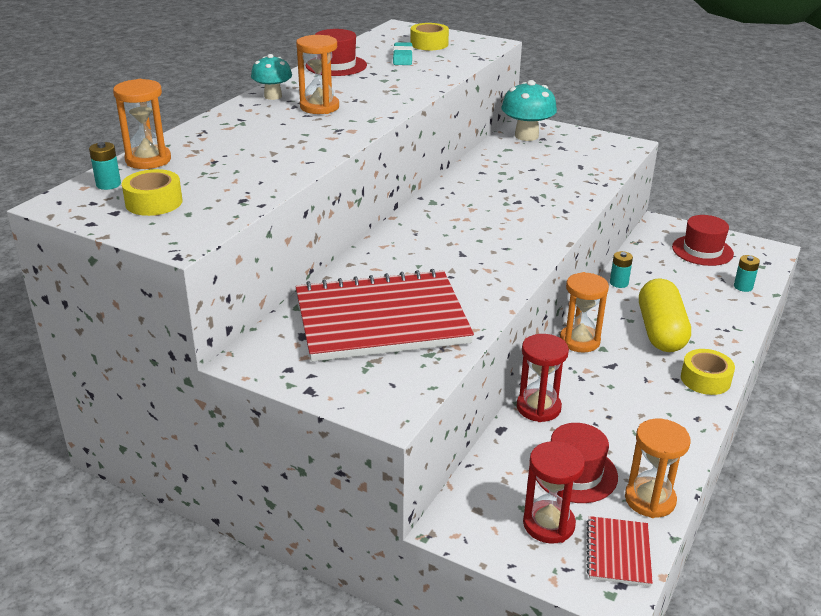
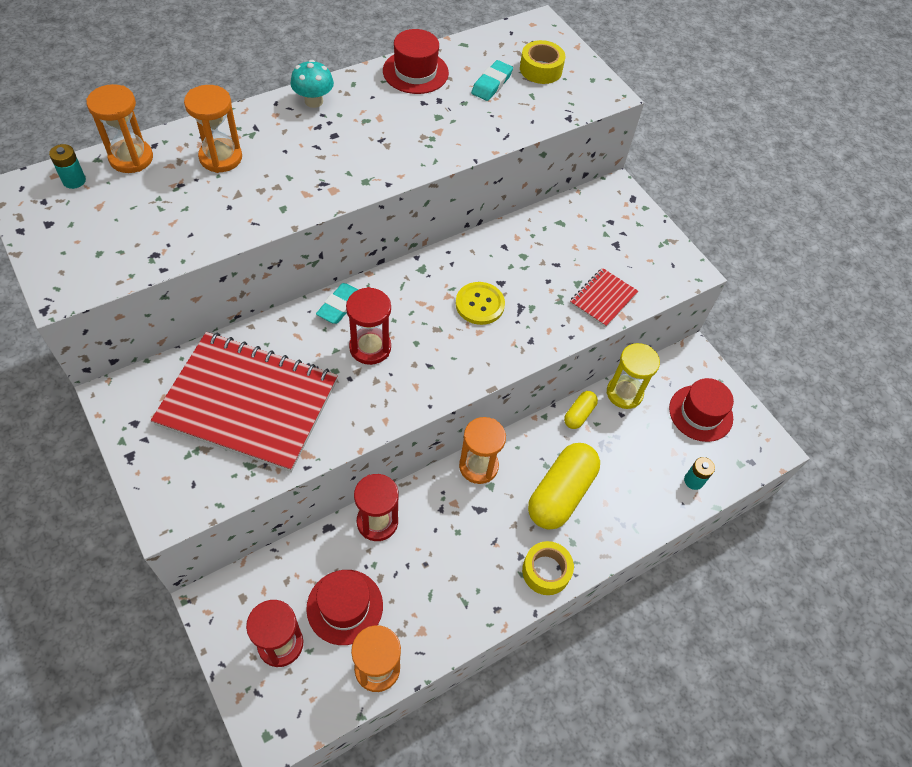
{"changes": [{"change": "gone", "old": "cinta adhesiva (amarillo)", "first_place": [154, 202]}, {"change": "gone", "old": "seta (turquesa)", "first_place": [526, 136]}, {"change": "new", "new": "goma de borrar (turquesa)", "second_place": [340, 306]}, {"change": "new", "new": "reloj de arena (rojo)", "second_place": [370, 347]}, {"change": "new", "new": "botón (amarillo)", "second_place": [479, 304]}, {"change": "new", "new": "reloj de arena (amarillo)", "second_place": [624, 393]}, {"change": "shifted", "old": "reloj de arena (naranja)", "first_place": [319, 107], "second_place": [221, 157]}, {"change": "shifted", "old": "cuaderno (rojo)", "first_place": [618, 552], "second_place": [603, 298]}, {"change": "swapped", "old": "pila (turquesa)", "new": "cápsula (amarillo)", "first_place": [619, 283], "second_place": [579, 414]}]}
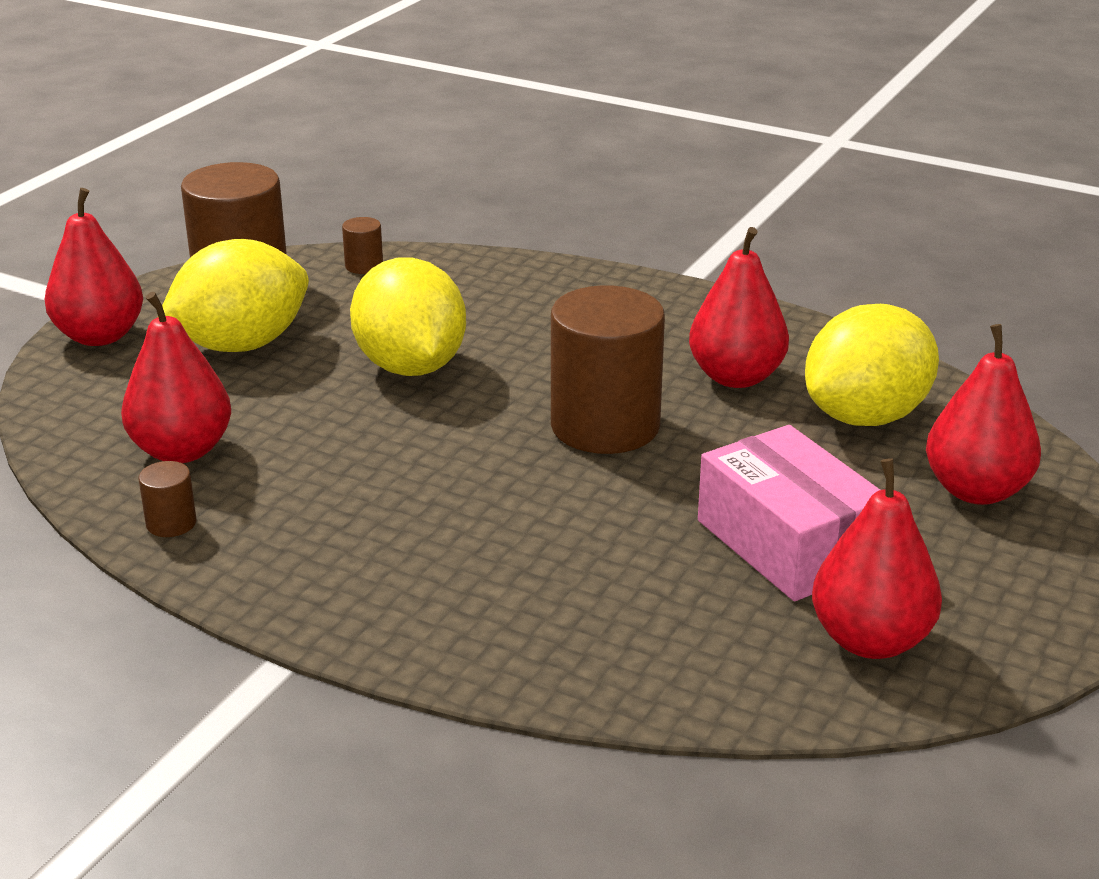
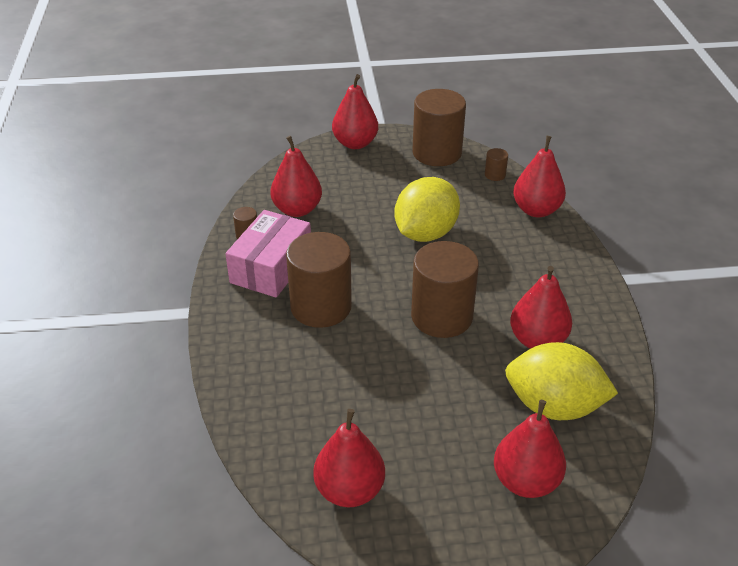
{"changes": [{"change": "gone", "old": "limón (amarillo)", "first_place": [241, 345]}, {"change": "new", "new": "cilindro (marrón)", "second_place": [321, 307]}, {"change": "new", "new": "pera (rojo)", "second_place": [536, 210]}, {"change": "shifted", "old": "caja (rosa)", "first_place": [788, 543], "second_place": [271, 267]}]}
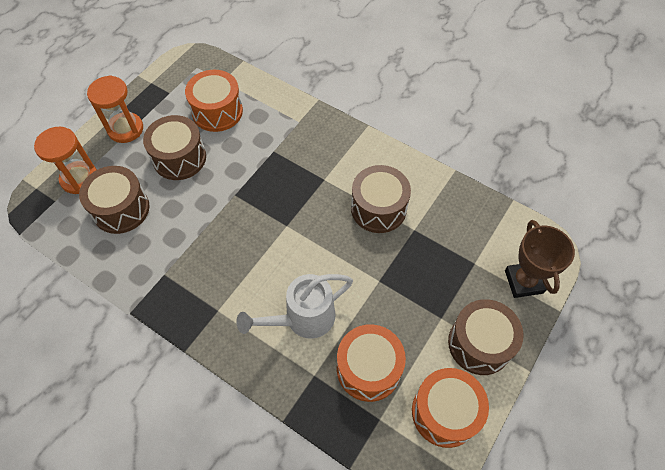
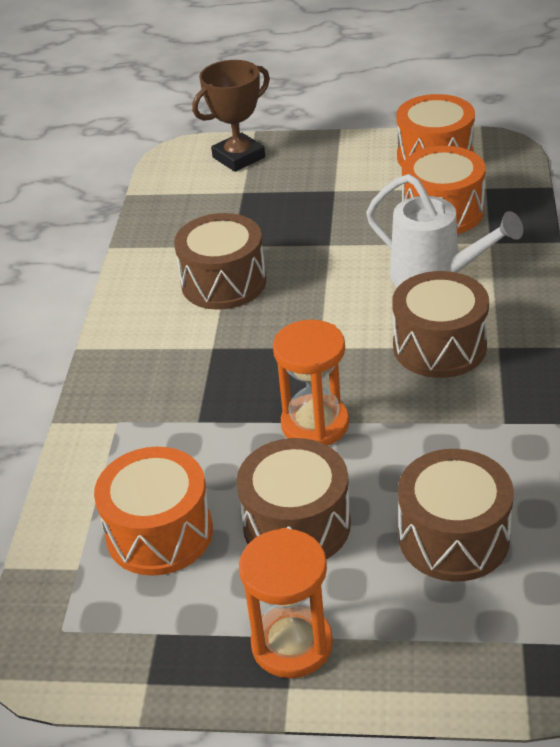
{"changes": [{"change": "shifted", "old": "reloj de arena (naranja)", "first_place": [79, 179], "second_place": [315, 424]}, {"change": "shifted", "old": "tambor (marrón)", "first_place": [479, 344], "second_place": [439, 346]}]}
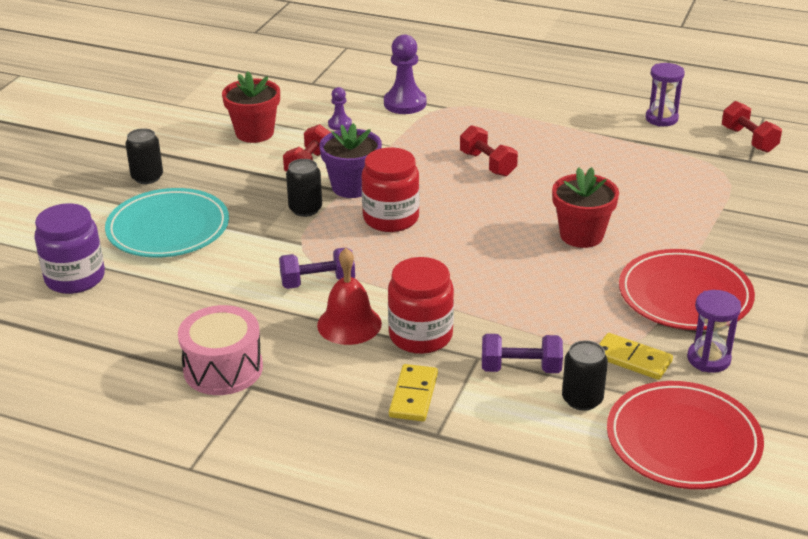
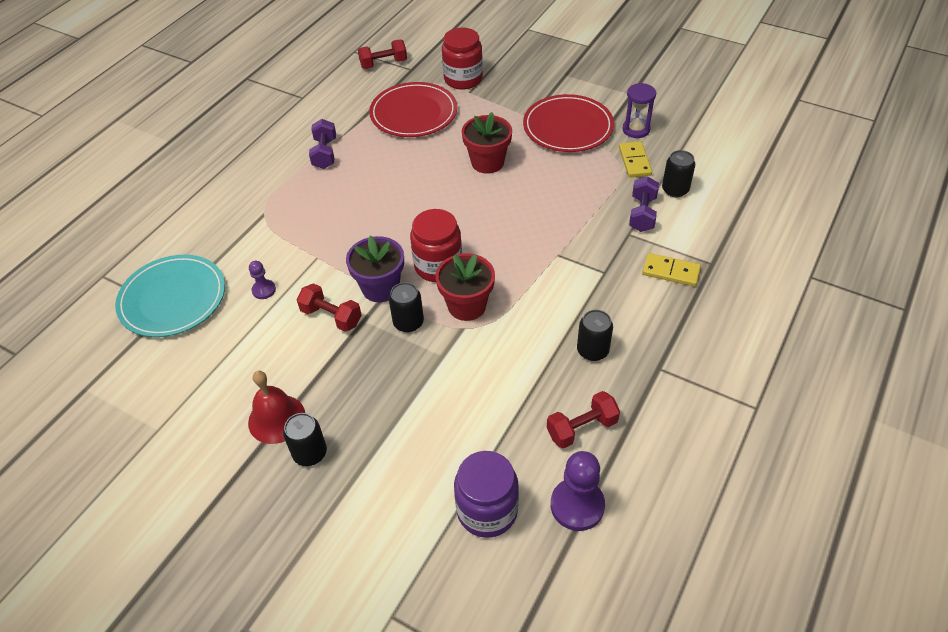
{"changes": [{"change": "gone", "old": "tambor (rosa)", "first_place": [223, 368]}, {"change": "gone", "old": "reloj de arena (morado)", "first_place": [661, 118]}, {"change": "new", "new": "lata (negro)", "second_place": [592, 350]}, {"change": "shifted", "old": "plato (turquesa)", "first_place": [168, 228], "second_place": [173, 299]}, {"change": "shifted", "old": "maceta (rojo)", "first_place": [254, 133], "second_place": [467, 306]}, {"change": "shifted", "old": "mancuerna (morado)", "first_place": [318, 282], "second_place": [325, 153]}, {"change": "shifted", "old": "campana (rojo)", "first_place": [349, 324], "second_place": [276, 419]}, {"change": "shifted", "old": "peón (morado)", "first_place": [405, 103], "second_place": [577, 505]}, {"change": "shifted", "old": "tarro (rojo)", "first_place": [420, 336], "second_place": [463, 79]}, {"change": "shifted", "old": "mancuerna (rojo)", "first_place": [487, 164], "second_place": [581, 428]}, {"change": "shifted", "old": "plato (rojo)", "first_place": [683, 440], "second_place": [413, 113]}, {"change": "rotated", "old": "ficha de dominó (amarillo)", "first_place": [632, 359], "second_place": [634, 161], "degrees": -45}]}
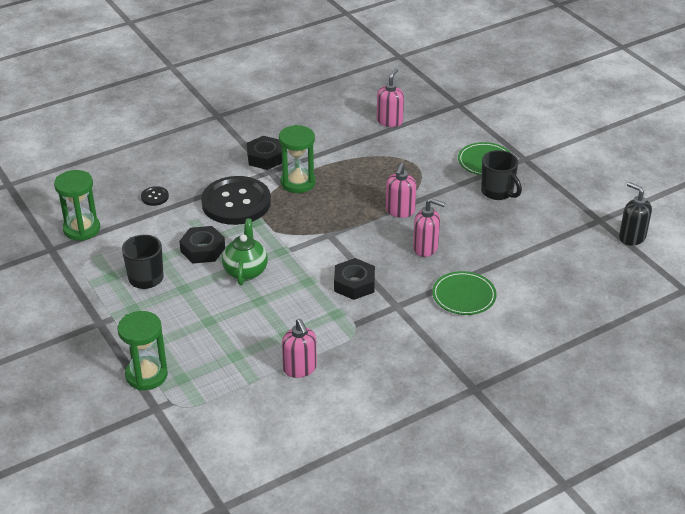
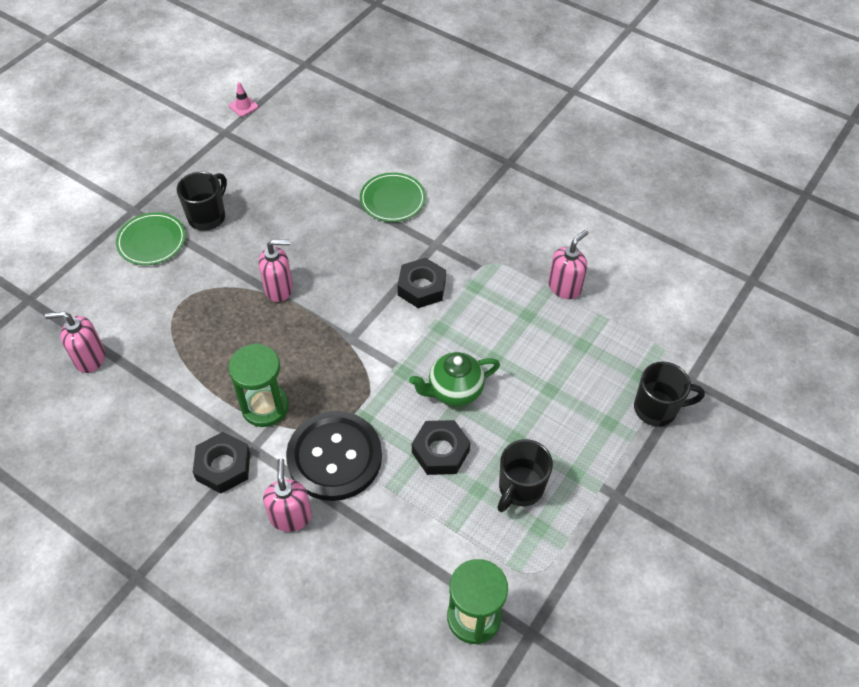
{"changes": [{"change": "gone", "old": "botón (negro)", "first_place": [155, 197]}, {"change": "shifted", "old": "dispensador de jabón (rosa)", "first_place": [426, 248], "second_place": [290, 516]}, {"change": "swapped", "old": "reloj de arena (verde)", "new": "taza (negro)", "first_place": [146, 375], "second_place": [657, 409]}, {"change": "swapped", "old": "dispensador de jabón (negro)", "new": "cono de tráfico (rosa)", "first_place": [631, 237], "second_place": [243, 106]}]}
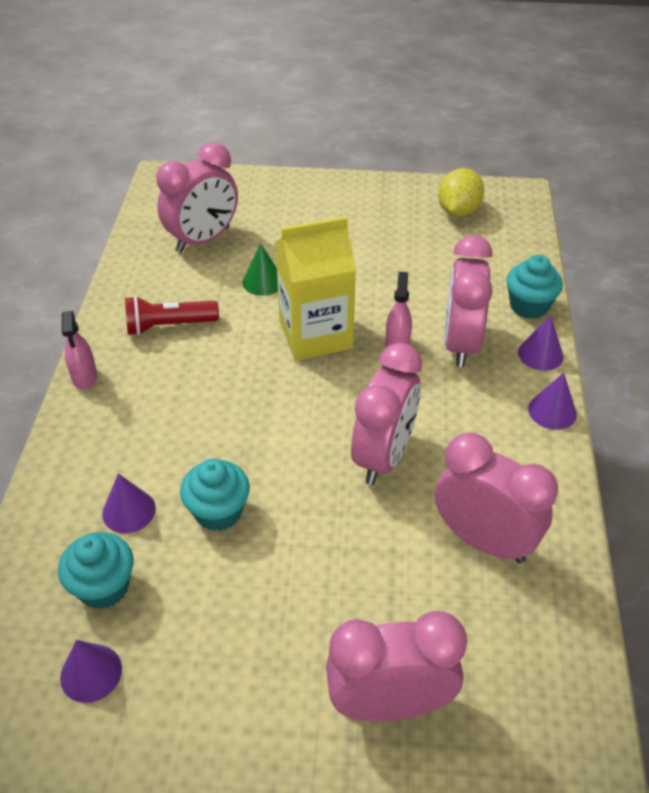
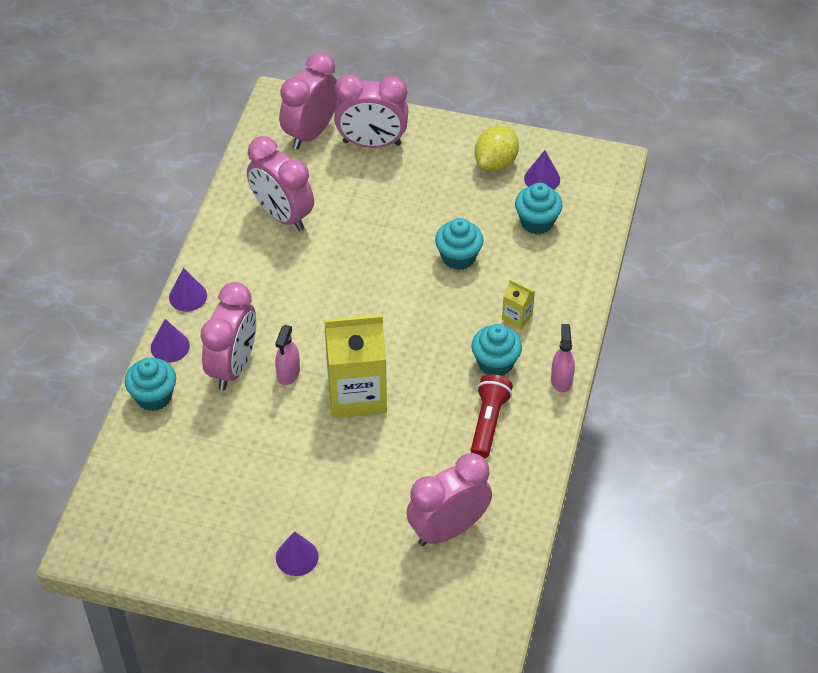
{"changes": [{"change": "gone", "old": "cono (verde)", "first_place": [263, 281]}, {"change": "new", "new": "magdalena (turquesa)", "second_place": [495, 363]}, {"change": "new", "new": "cartón de leche (amarillo)", "second_place": [517, 317]}, {"change": "shifted", "old": "cono (morado)", "first_place": [129, 511], "second_place": [297, 557]}, {"change": "shifted", "old": "despertador (rosa)", "first_place": [383, 456], "second_place": [311, 132]}, {"change": "shifted", "old": "limón (amarillo)", "first_place": [458, 211], "second_place": [496, 163]}, {"change": "rotated", "old": "lámpara de mano (rojo)", "first_place": [169, 326], "second_place": [488, 422], "degrees": -75}]}
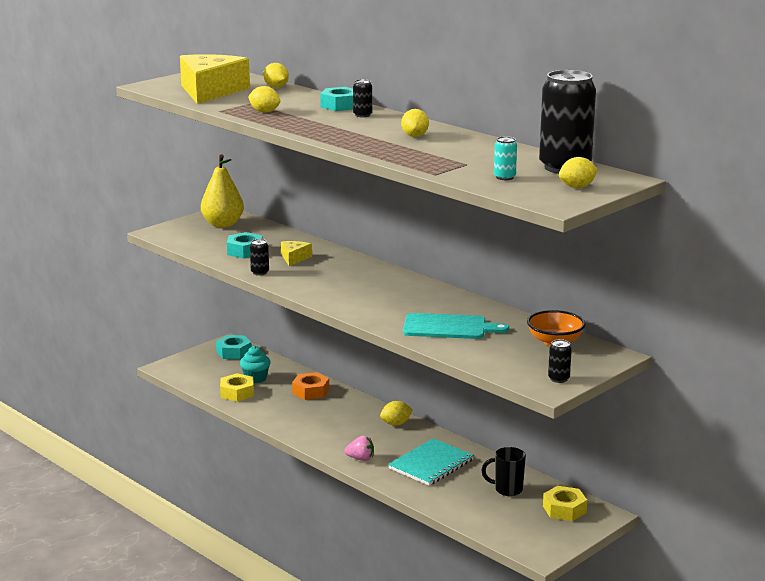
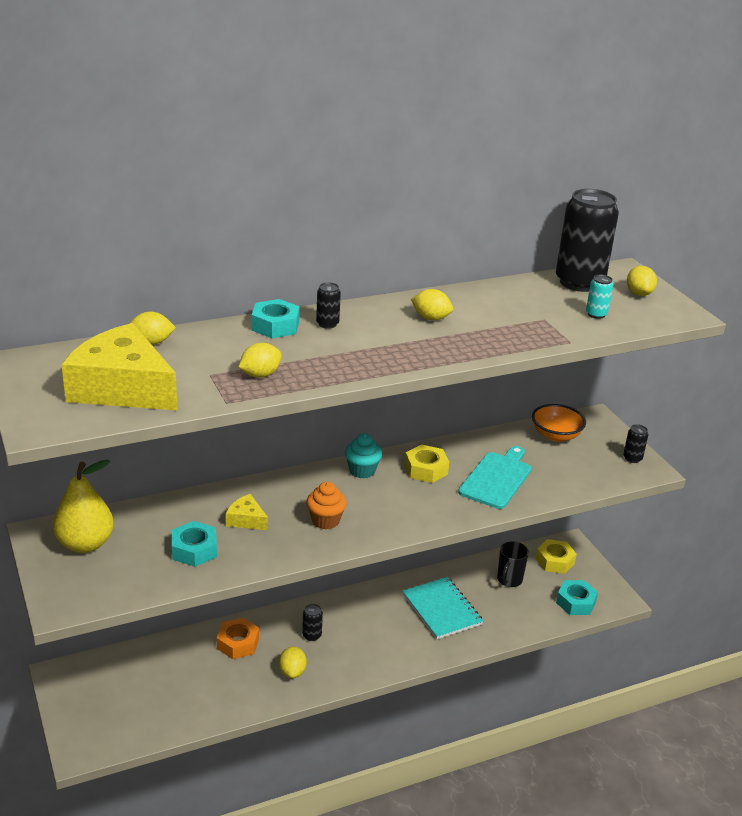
{"changes": [{"change": "gone", "old": "fresa (rosa)", "first_place": [360, 459]}, {"change": "new", "new": "magdalena (naranja)", "second_place": [325, 521]}, {"change": "shifted", "old": "tuerca (turquesa)", "first_place": [234, 352], "second_place": [575, 602]}, {"change": "shifted", "old": "tuerca (amarillo)", "first_place": [237, 393], "second_place": [426, 469]}, {"change": "shifted", "old": "magdalena (turquesa)", "first_place": [255, 378], "second_place": [362, 471]}, {"change": "shifted", "old": "lata (negro)", "first_place": [260, 272], "second_place": [312, 635]}, {"change": "shifted", "old": "limón (amarillo)", "first_place": [396, 424], "second_place": [292, 672]}]}
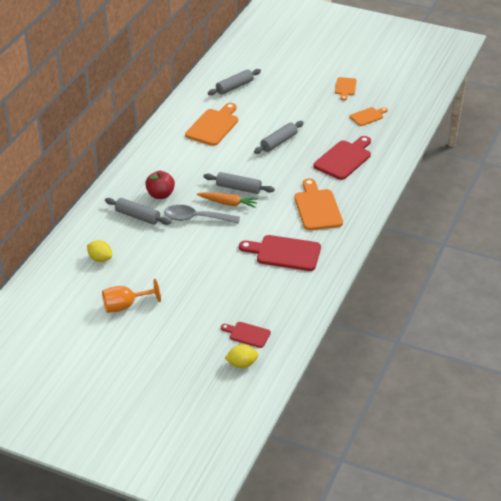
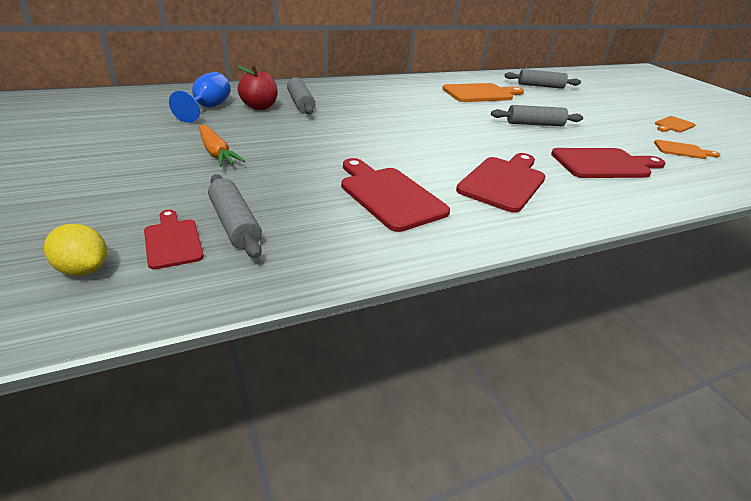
{"changes": [{"change": "gone", "old": "copa (naranja)", "first_place": [125, 306]}, {"change": "gone", "old": "cuchara (gris)", "first_place": [196, 218]}, {"change": "shifted", "old": "manzana (rojo)", "first_place": [160, 195], "second_place": [259, 107]}, {"change": "shifted", "old": "zanahoria (naranja)", "first_place": [228, 203], "second_place": [216, 152]}, {"change": "shifted", "old": "rodillo (gris)", "first_place": [238, 188], "second_place": [234, 224]}, {"change": "swapped", "old": "limón (amarillo)", "new": "copa (azul)", "first_place": [100, 259], "second_place": [208, 108]}, {"change": "repainted", "old": "tabla de cortar (naranja)", "new": "tabla de cortar (rojo)", "first_place": [317, 208], "second_place": [504, 182]}]}
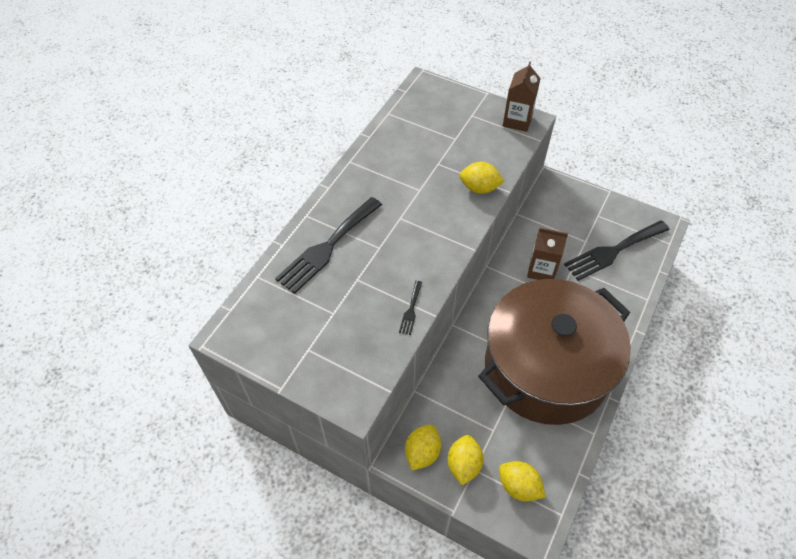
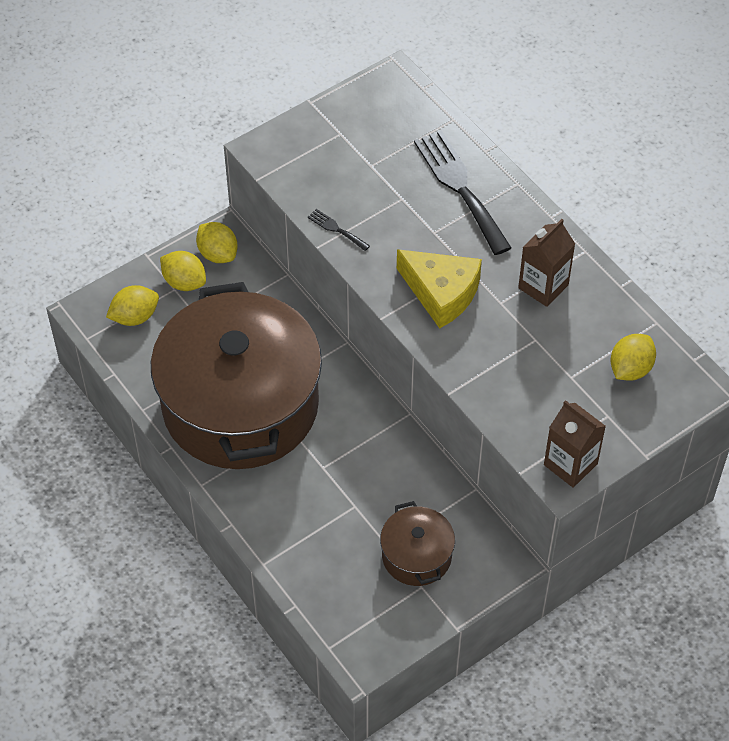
{"changes": [{"change": "gone", "old": "tenedor (negro)", "first_place": [613, 251]}, {"change": "new", "new": "olla (marrón)", "second_place": [416, 556]}, {"change": "new", "new": "queso (amarillo)", "second_place": [441, 293]}, {"change": "shifted", "old": "limón (amarillo)", "first_place": [479, 188], "second_place": [630, 369]}, {"change": "shifted", "old": "cartón de leche (marrón)", "first_place": [541, 270], "second_place": [543, 286]}]}
